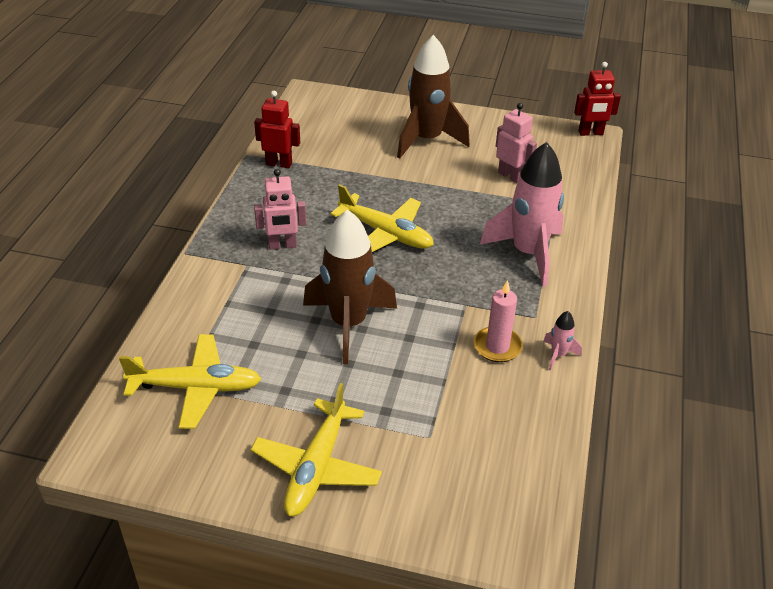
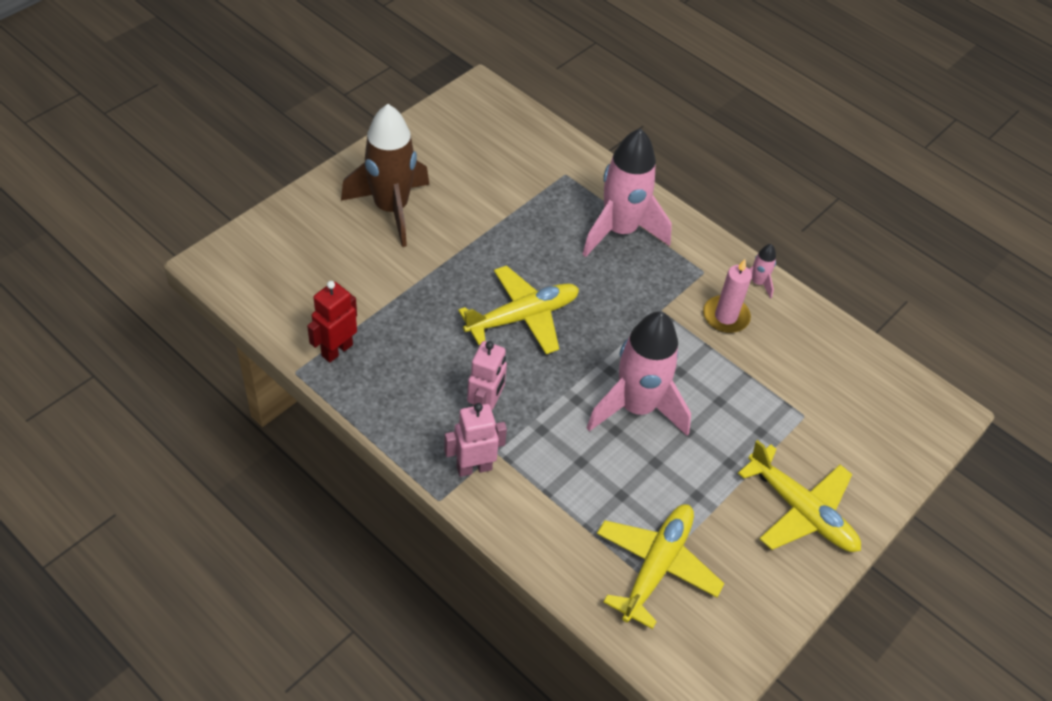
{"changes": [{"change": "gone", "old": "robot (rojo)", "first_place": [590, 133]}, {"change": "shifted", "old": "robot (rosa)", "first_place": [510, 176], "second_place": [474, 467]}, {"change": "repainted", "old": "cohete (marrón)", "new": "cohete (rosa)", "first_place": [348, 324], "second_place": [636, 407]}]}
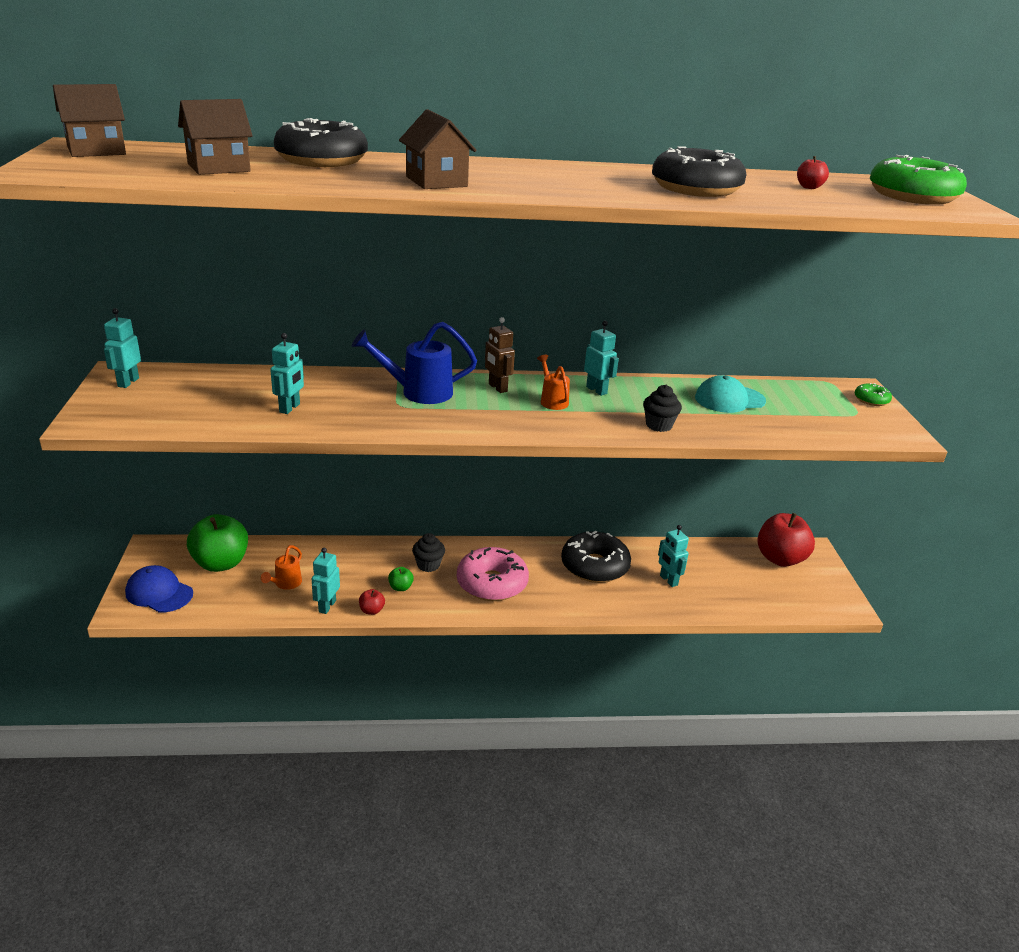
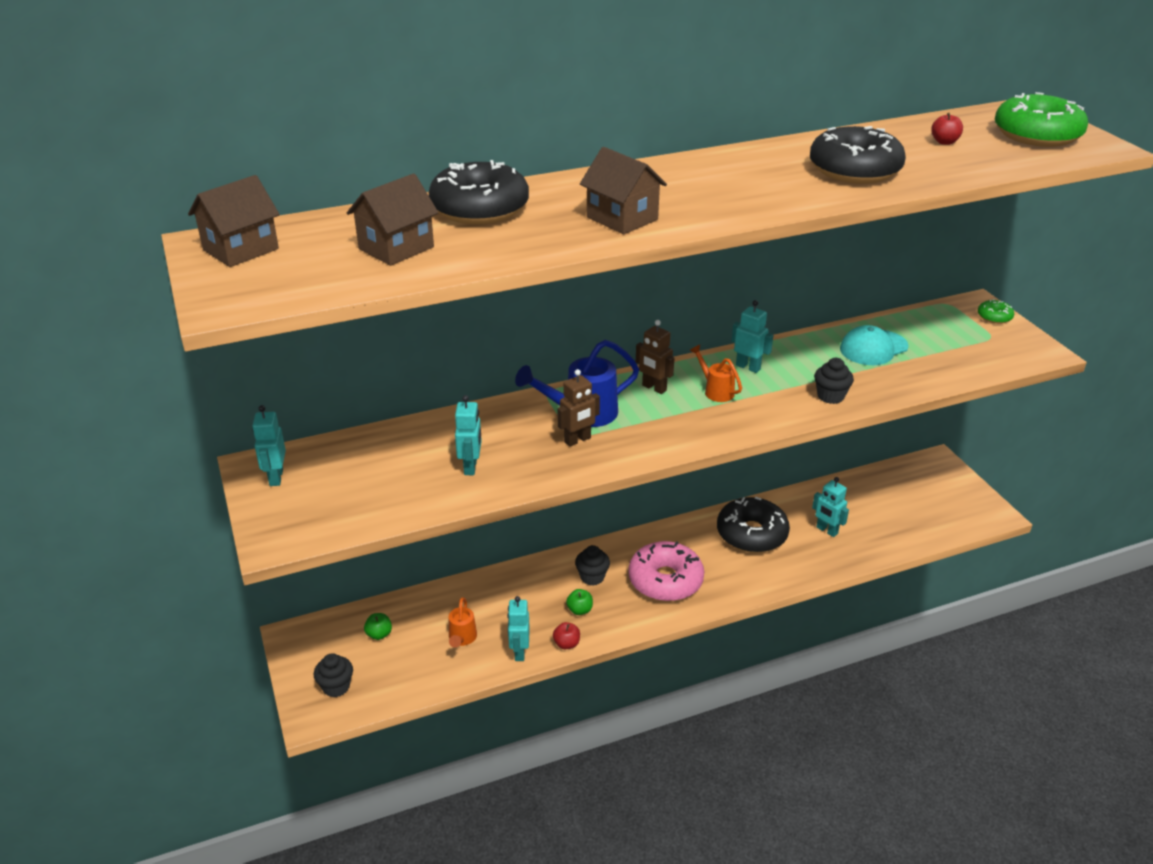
{"changes": [{"change": "gone", "old": "manzana (rojo)", "first_place": [780, 559]}, {"change": "new", "new": "robot (marrón)", "second_place": [577, 440]}, {"change": "swapped", "old": "gorra (azul)", "new": "magdalena (negro)", "first_place": [159, 593], "second_place": [336, 687]}, {"change": "scaled", "old": "manzana (verde)", "first_place": [221, 563], "second_place": [379, 634], "factor": 0.42}]}
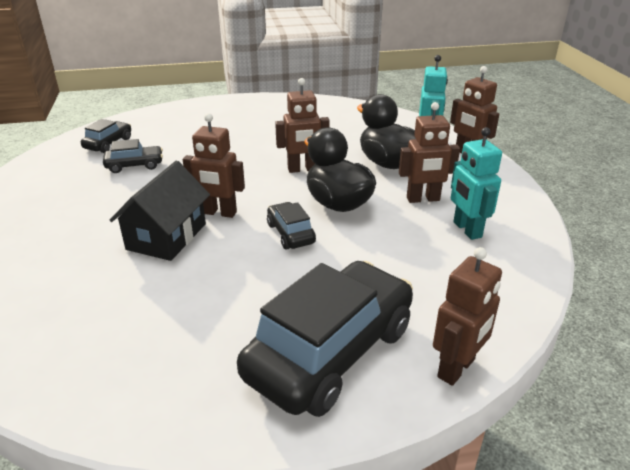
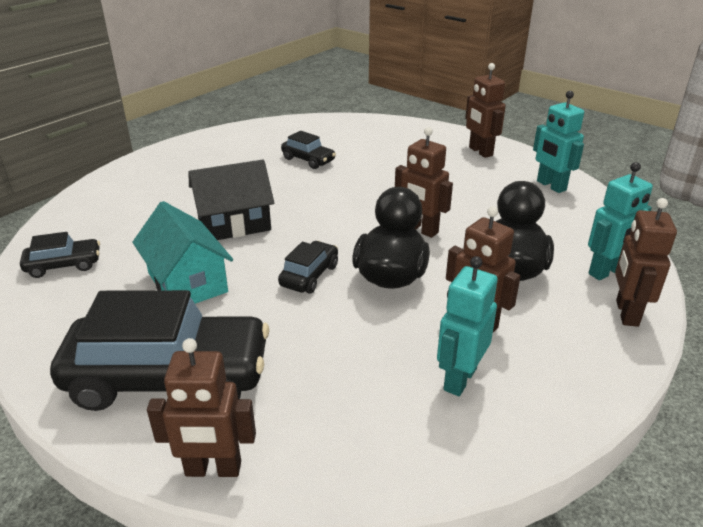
{"changes": [{"change": "new", "new": "casa (turquesa)", "second_place": [187, 282]}, {"change": "new", "new": "robot (turquesa)", "second_place": [550, 186]}, {"change": "shifted", "old": "coche (negro)", "first_place": [108, 143], "second_place": [64, 265]}, {"change": "shifted", "old": "robot (marrón)", "first_place": [219, 213], "second_place": [480, 151]}]}
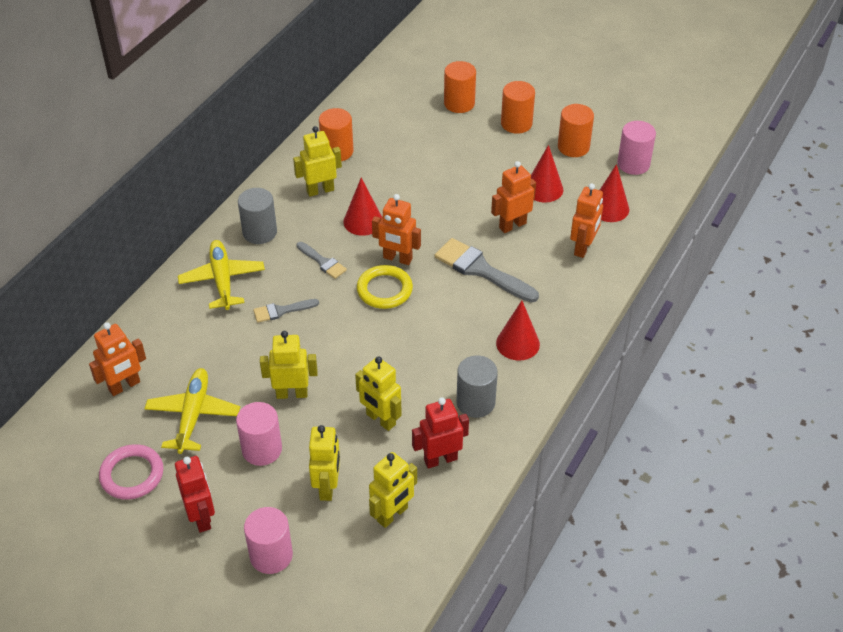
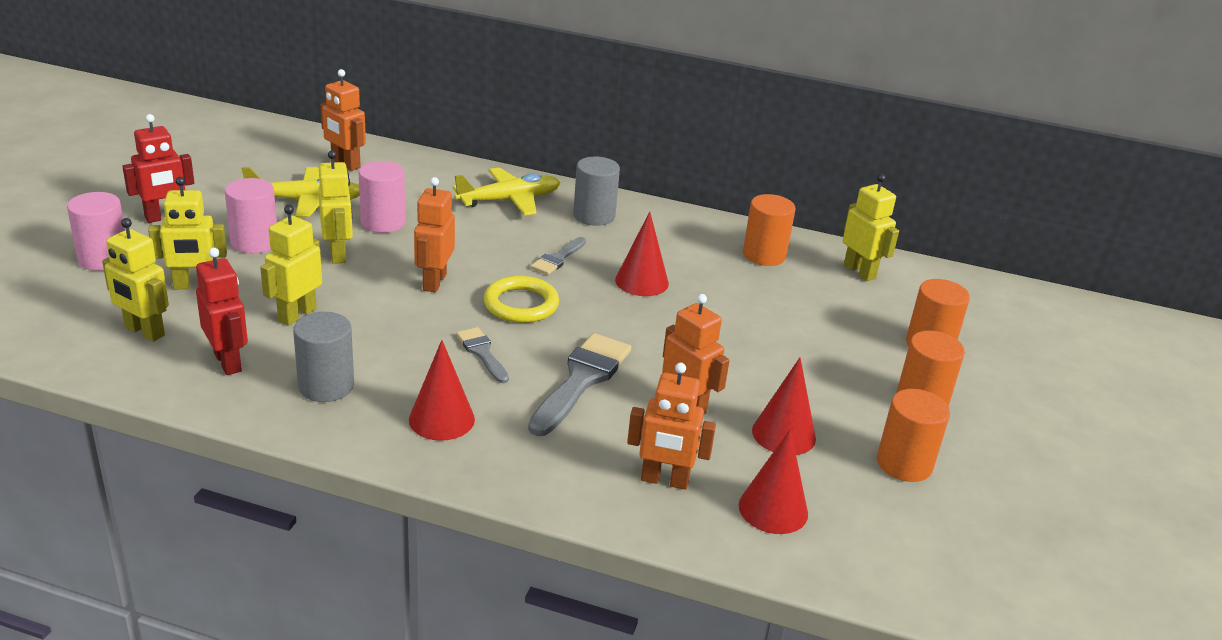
{"changes": [{"change": "gone", "old": "anillo (rosa)", "first_place": [132, 474]}, {"change": "shifted", "old": "pincel (gris)", "first_place": [281, 311], "second_place": [482, 353]}, {"change": "shifted", "old": "robot (amarillo)", "first_place": [320, 190], "second_place": [859, 272]}, {"change": "shifted", "old": "robot (naranja)", "first_place": [397, 258], "second_place": [434, 282]}, {"change": "shifted", "old": "cilindro (rosa)", "first_place": [633, 164], "second_place": [383, 222]}]}
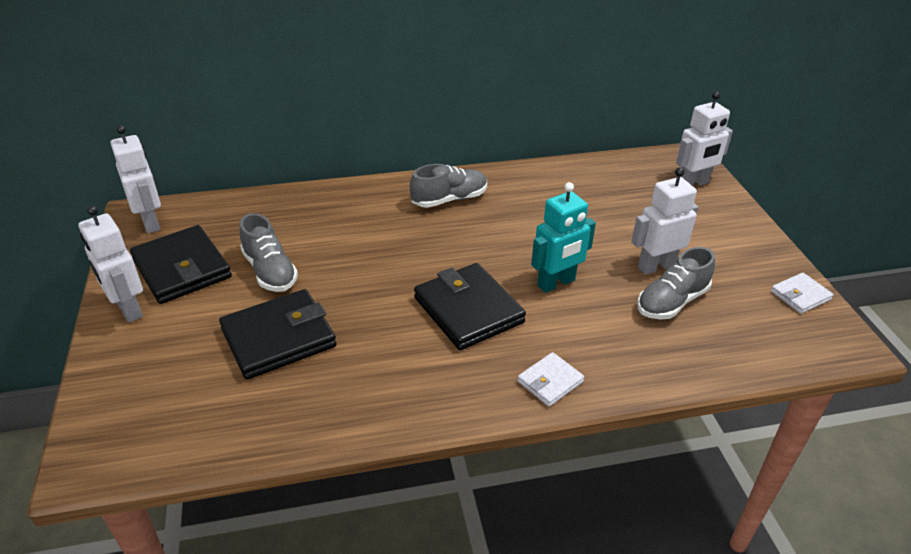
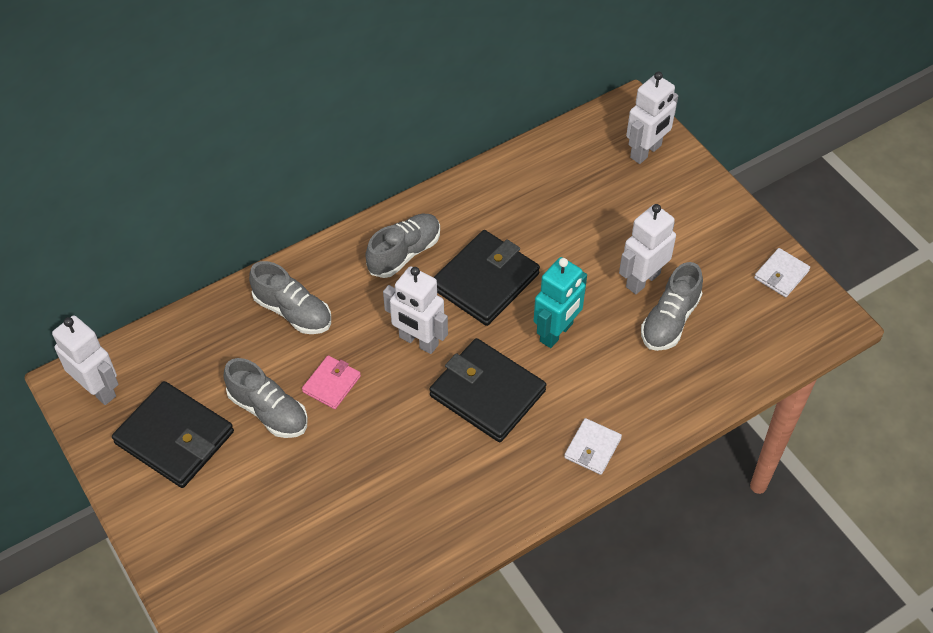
{"changes": [{"change": "new", "new": "zapato (gris)", "second_place": [293, 311]}, {"change": "new", "new": "cartera (rosa)", "second_place": [331, 384]}, {"change": "shifted", "old": "robot (blanco)", "first_place": [128, 309], "second_place": [418, 341]}, {"change": "shifted", "old": "cartera (negro)", "first_place": [279, 338], "second_place": [485, 281]}]}
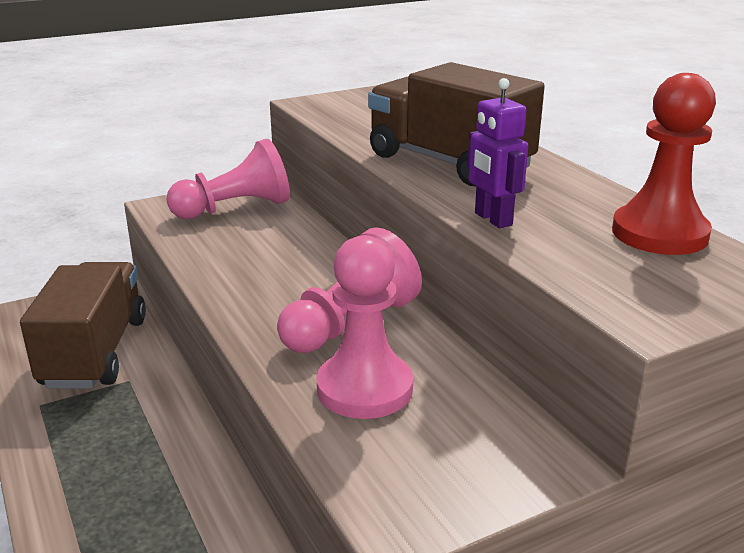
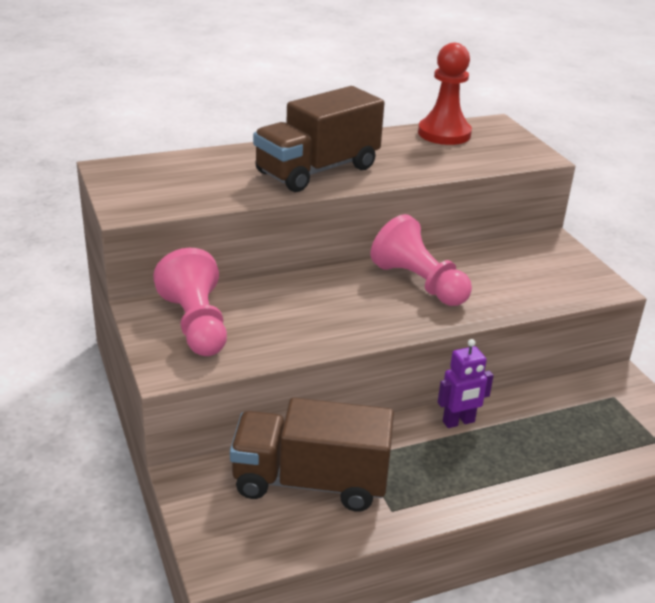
{"changes": [{"change": "gone", "old": "peón (rosa)", "first_place": [364, 388]}, {"change": "shifted", "old": "robot (morado)", "first_place": [492, 219], "second_place": [458, 422]}]}
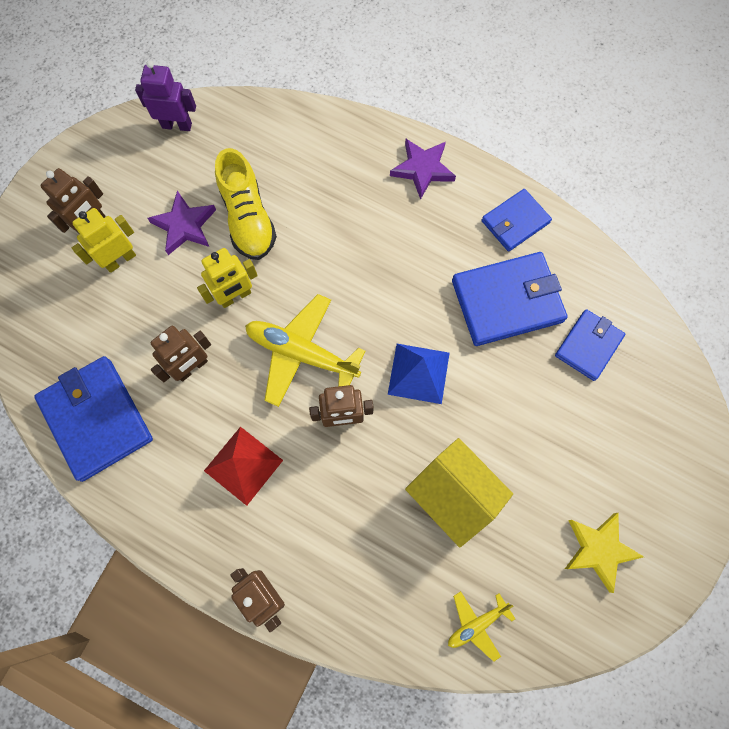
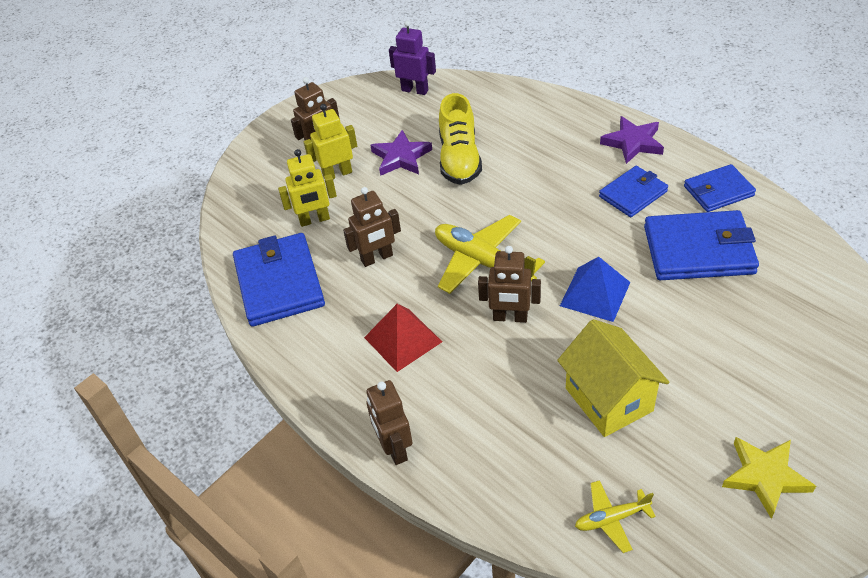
{"changes": [{"change": "shifted", "old": "robot (amarillo)", "first_place": [235, 296], "second_place": [314, 220]}, {"change": "shifted", "old": "cartera (azul)", "first_place": [588, 346], "second_place": [633, 194]}]}
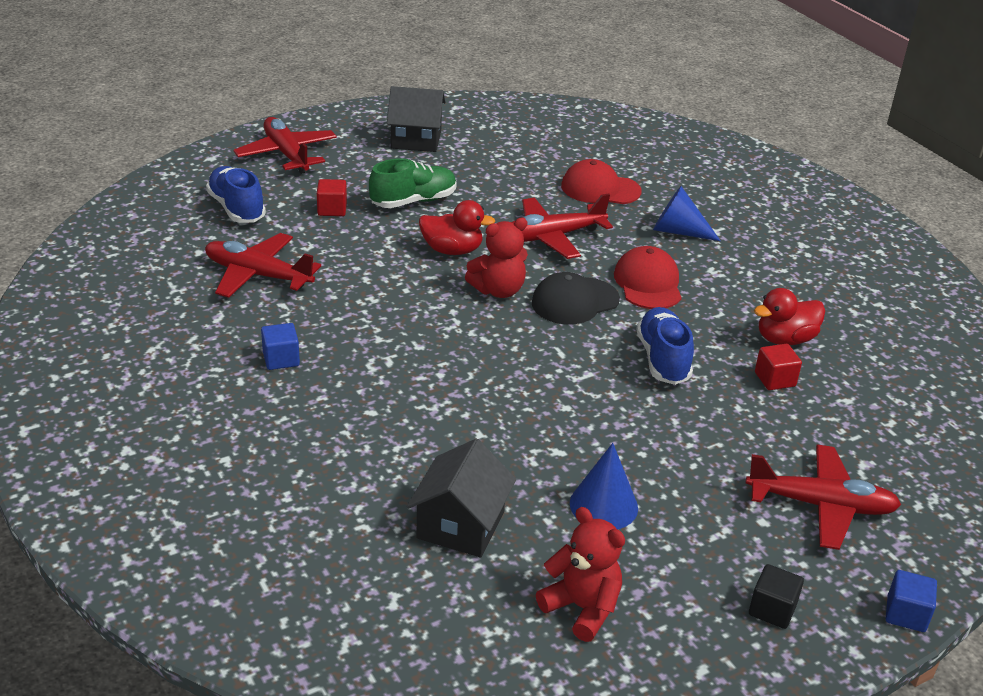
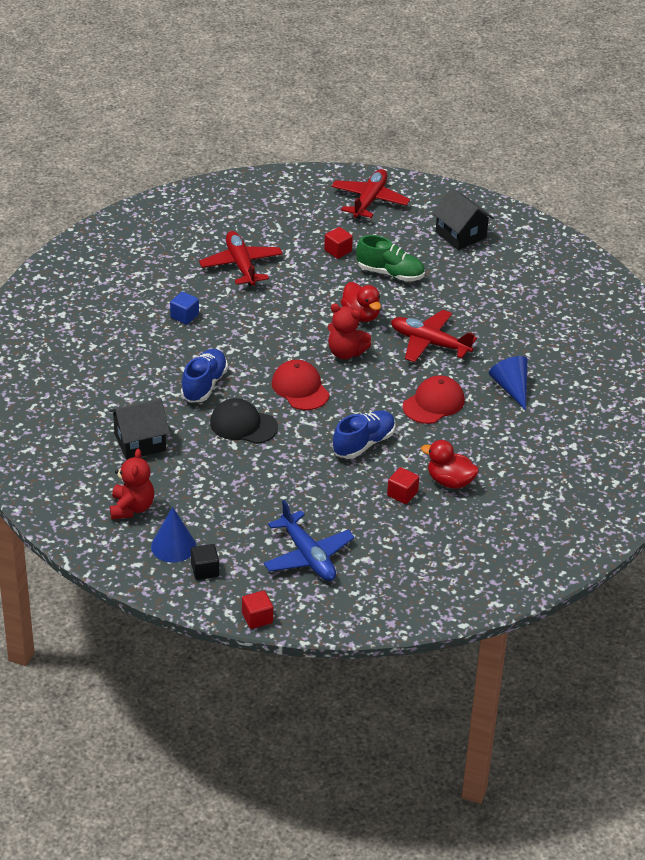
{"changes": [{"change": "shifted", "old": "zapato (azul)", "first_place": [237, 208], "second_place": [204, 385]}, {"change": "shifted", "old": "gorra (negro)", "first_place": [574, 301], "second_place": [243, 425]}, {"change": "shifted", "old": "gorra (rojo)", "first_place": [600, 189], "second_place": [300, 388]}, {"change": "shifted", "old": "cono (azul)", "first_place": [603, 505], "second_place": [173, 546]}, {"change": "repainted", "old": "avión (rojo)", "new": "avión (azul)", "first_place": [821, 505], "second_place": [308, 556]}, {"change": "repainted", "old": "cubo (azul)", "new": "cubo (rojo)", "first_place": [906, 614], "second_place": [257, 618]}]}
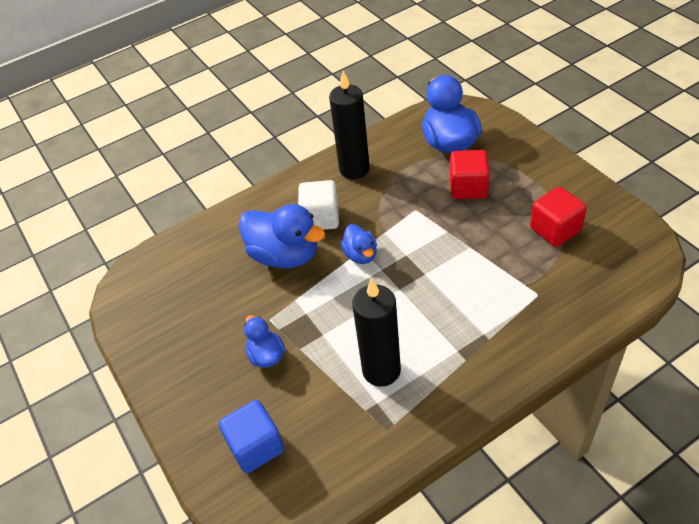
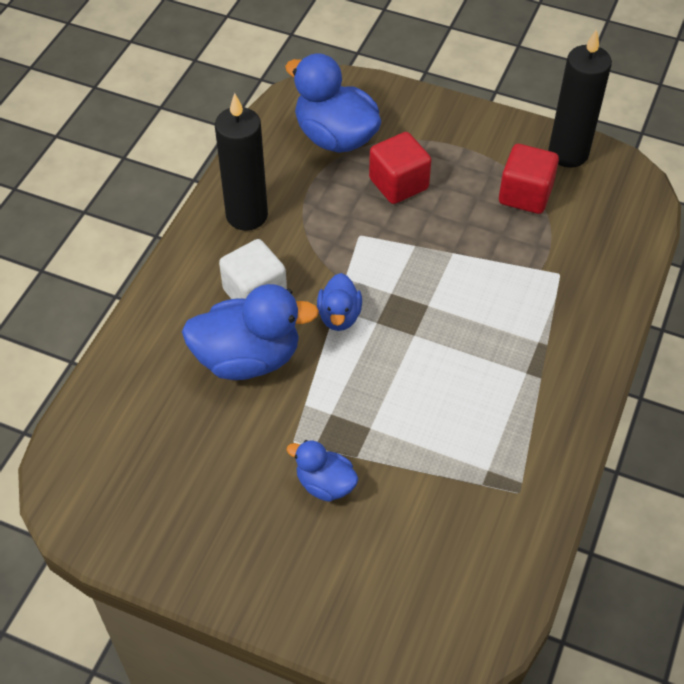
{"changes": [{"change": "gone", "old": "cubo (azul)", "first_place": [256, 446]}, {"change": "shifted", "old": "vela (negro)", "first_place": [381, 370], "second_place": [568, 153]}, {"change": "rotated", "old": "pato (azul)", "first_place": [361, 255], "second_place": [339, 316], "degrees": 60}]}
